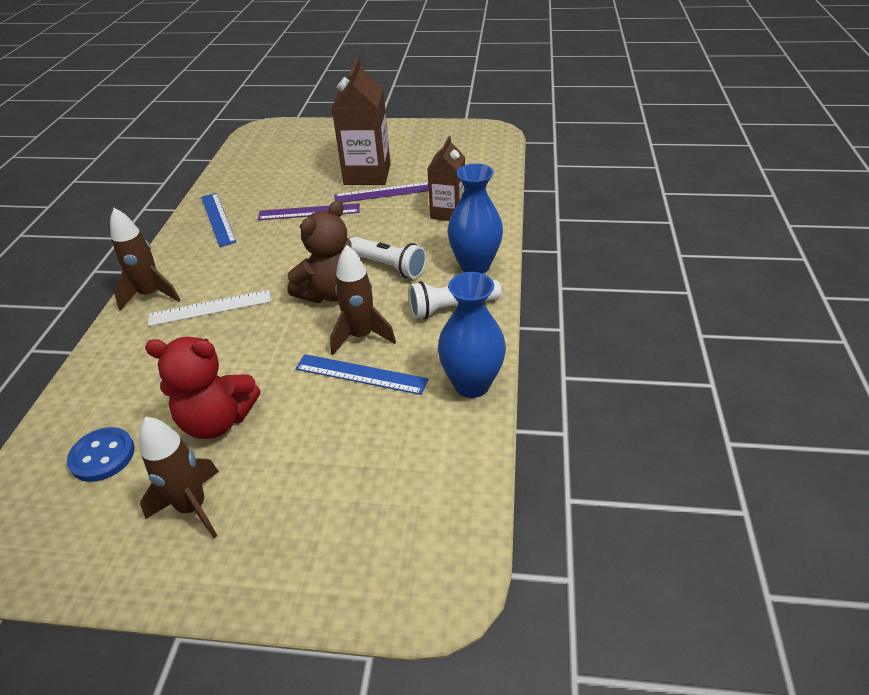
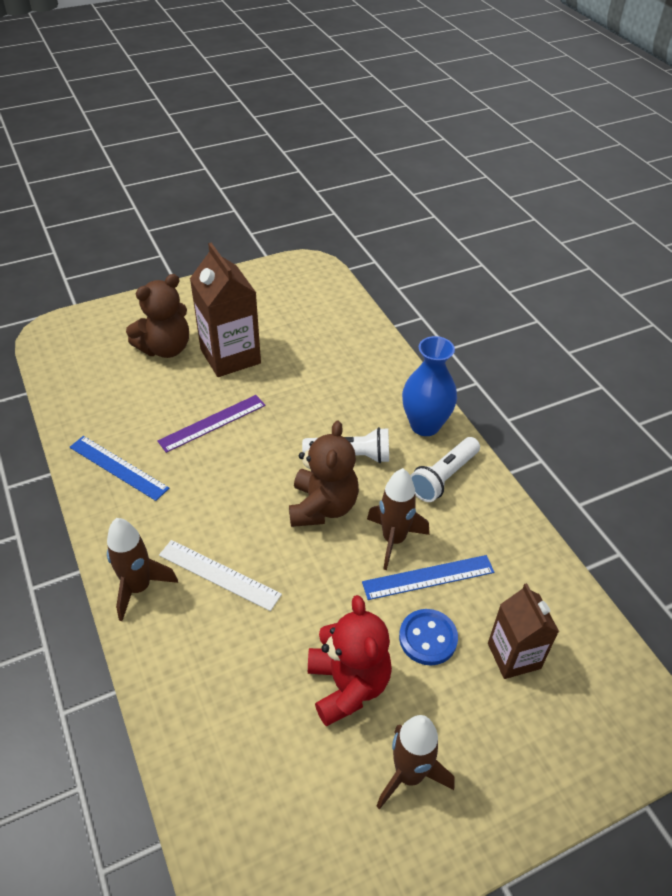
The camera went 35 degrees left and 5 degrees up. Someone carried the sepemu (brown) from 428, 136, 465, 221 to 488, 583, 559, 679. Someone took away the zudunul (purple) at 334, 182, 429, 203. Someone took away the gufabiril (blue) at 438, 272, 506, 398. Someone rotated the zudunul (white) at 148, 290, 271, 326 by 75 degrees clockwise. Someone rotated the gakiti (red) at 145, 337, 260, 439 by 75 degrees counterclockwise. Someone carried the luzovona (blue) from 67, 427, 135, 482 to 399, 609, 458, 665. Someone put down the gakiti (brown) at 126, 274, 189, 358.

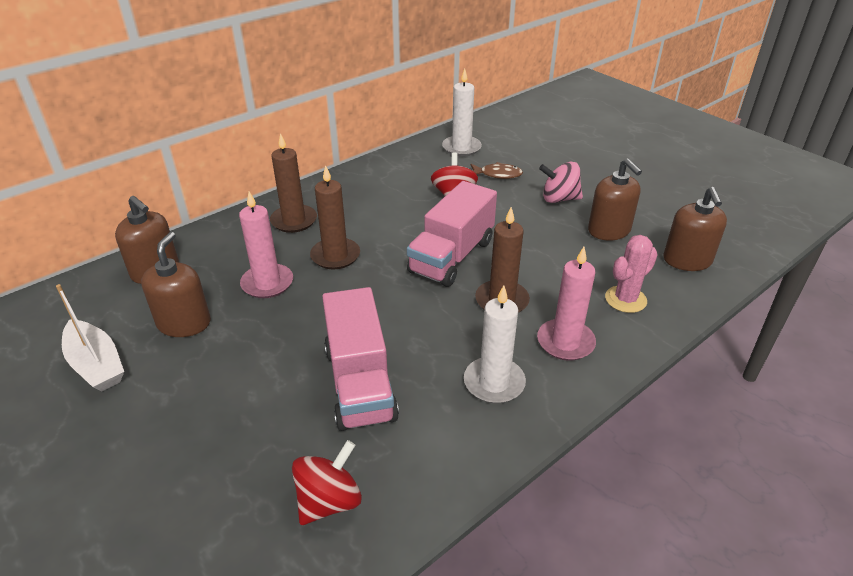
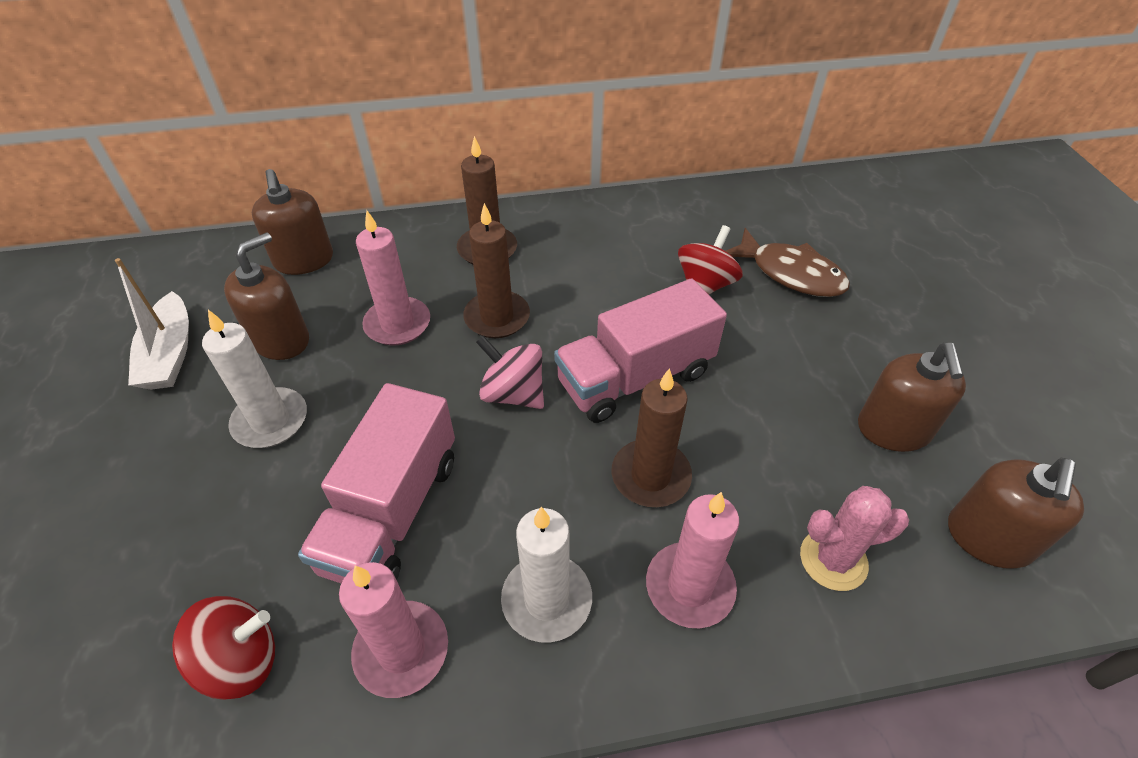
The camera went 30 degrees right and 10 degrees up. Someone carried the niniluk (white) from 442, 69, 482, 157 to 202, 310, 307, 448. Someone scaled the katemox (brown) at 471, 162, 523, 179 by 1.58. Someone carried the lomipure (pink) from 539, 162, 583, 203 to 476, 336, 544, 409. Someone put down the niniluk (pink) at 339, 562, 448, 698.

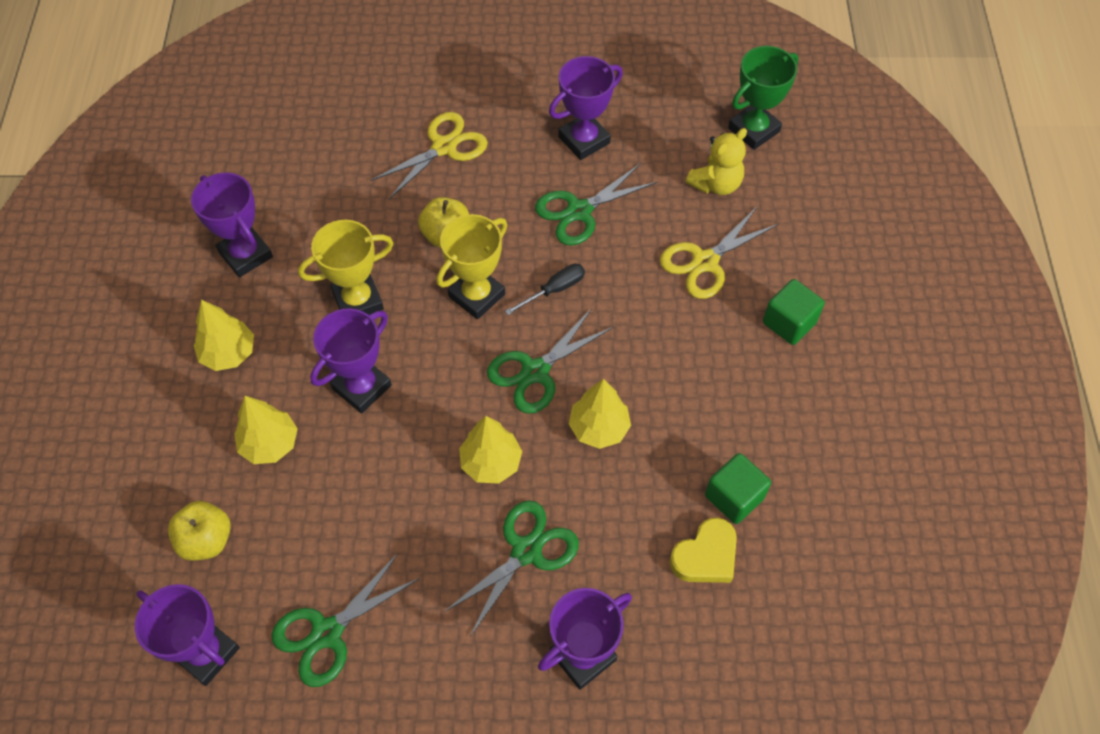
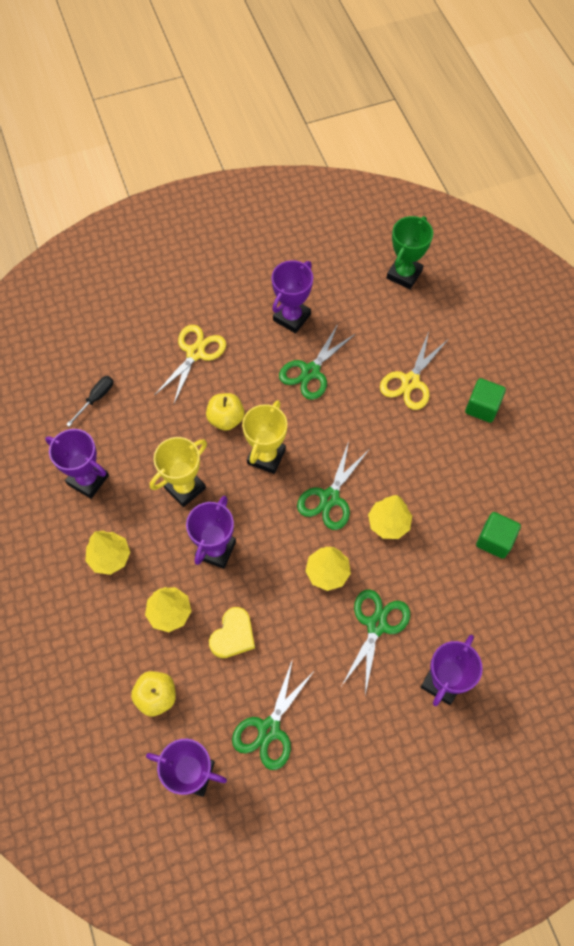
The camera went 20 degrees left and 5 degrees up. Someone took away the gakiti (yellow) at 686, 128, 747, 195. Someone carried the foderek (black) from 505, 264, 585, 315 to 66, 376, 113, 427. Someone carried the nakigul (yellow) from 670, 517, 737, 583 to 209, 607, 255, 658.

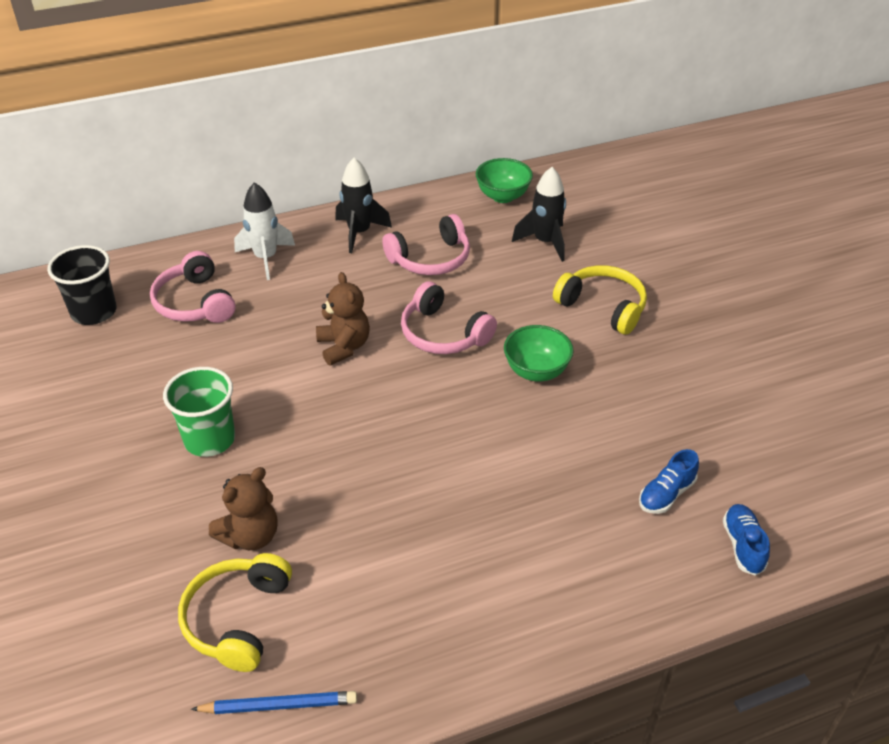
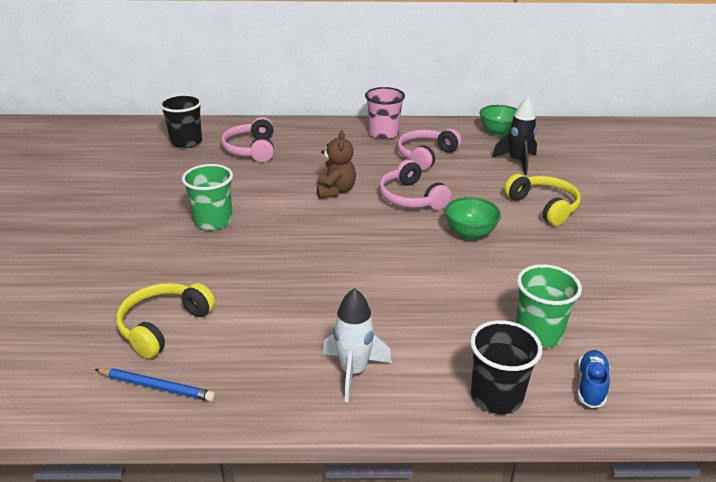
The camera went 20 degrees right and 10 degrees down. Someone swapped the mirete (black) at 335, 158, 392, 253 for the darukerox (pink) at 365, 87, 405, 140. Someone carried the mirete (white) from 234, 182, 295, 280 to 323, 288, 392, 402. Someone rotated the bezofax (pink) at 382, 214, 470, 275 by 135 degrees clockwise. Someone swapped the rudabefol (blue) at 639, 449, 699, 514 for the darukerox (green) at 516, 264, 582, 348. Someone took away the gakiti (brown) at 209, 467, 278, 550. Someone put down the darukerox (black) at 470, 320, 542, 414.

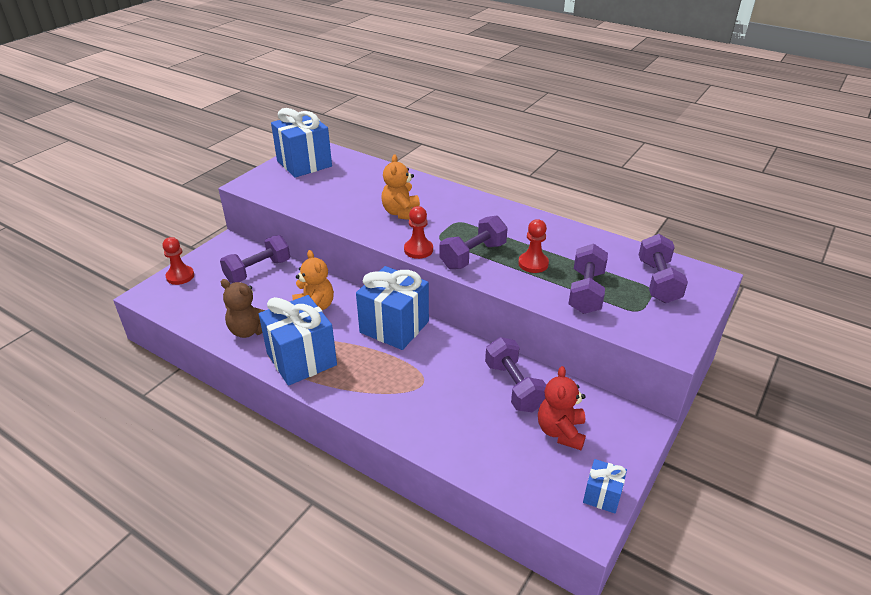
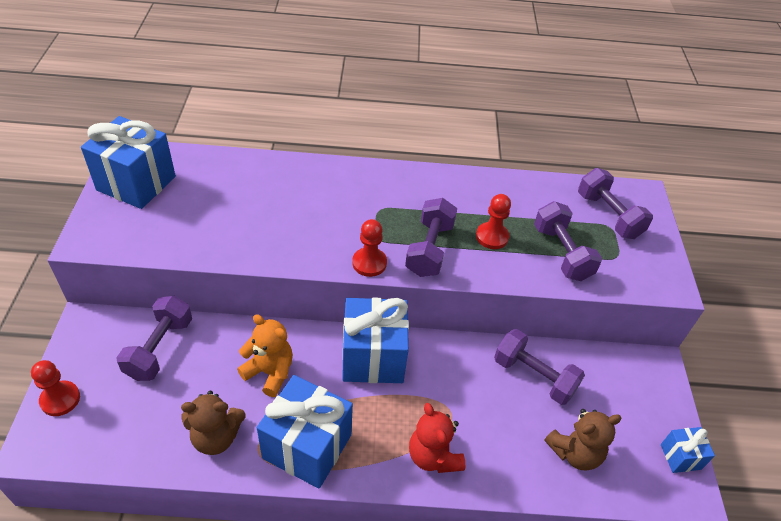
The camera went 35 degrees left and 10 degrees up. Someone took away the gakiti (orange) at 381, 155, 420, 220. Someone carried the gakiti (red) from 538, 366, 586, 450 to 409, 403, 465, 473. Someone put down the gakiti (brown) at 544, 409, 621, 471.

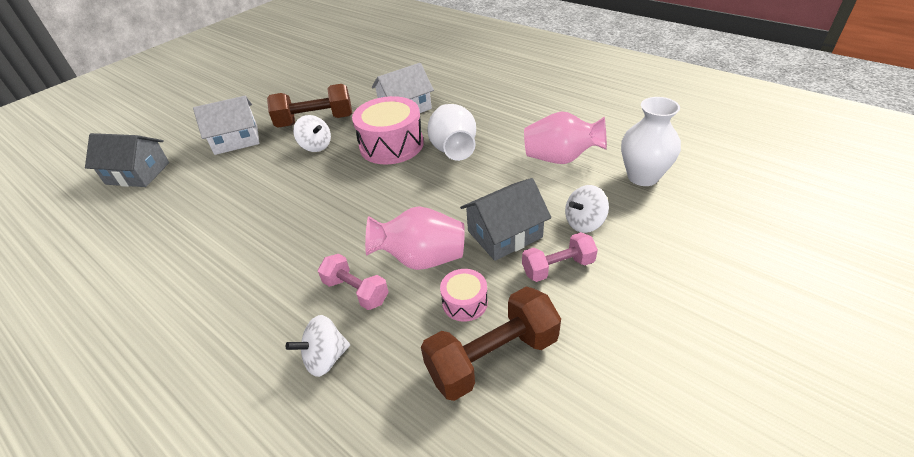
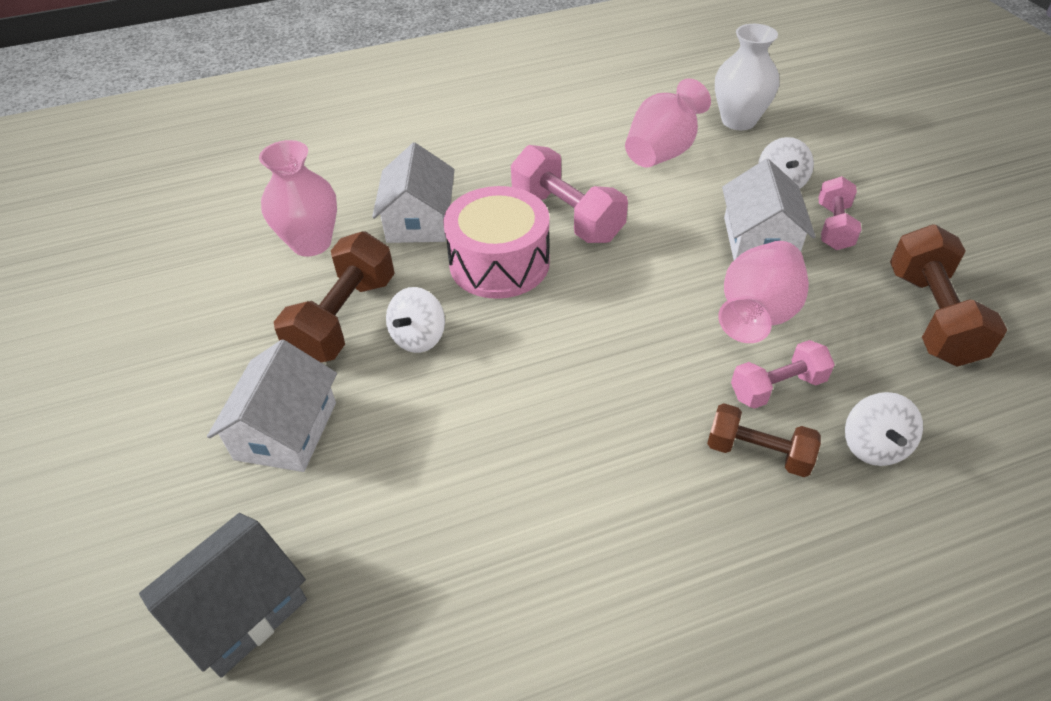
The camera went 60 degrees left and 5 degrees up. Someone swapped the gufabiril (white) at 427, 104, 476, 161 for the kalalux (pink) at 511, 145, 628, 243. Someone rotated the lomipure (white) at 293, 115, 331, 152 by 135 degrees clockwise. Someone repainted the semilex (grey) at 460, 178, 551, 261, which became the semilex (white) at 722, 159, 816, 260. Someone took away the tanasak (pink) at 440, 269, 488, 322. Someone put down the gufabiril (pink) at 259, 140, 337, 256. Someone put down the kalalux (brown) at 707, 403, 821, 477.

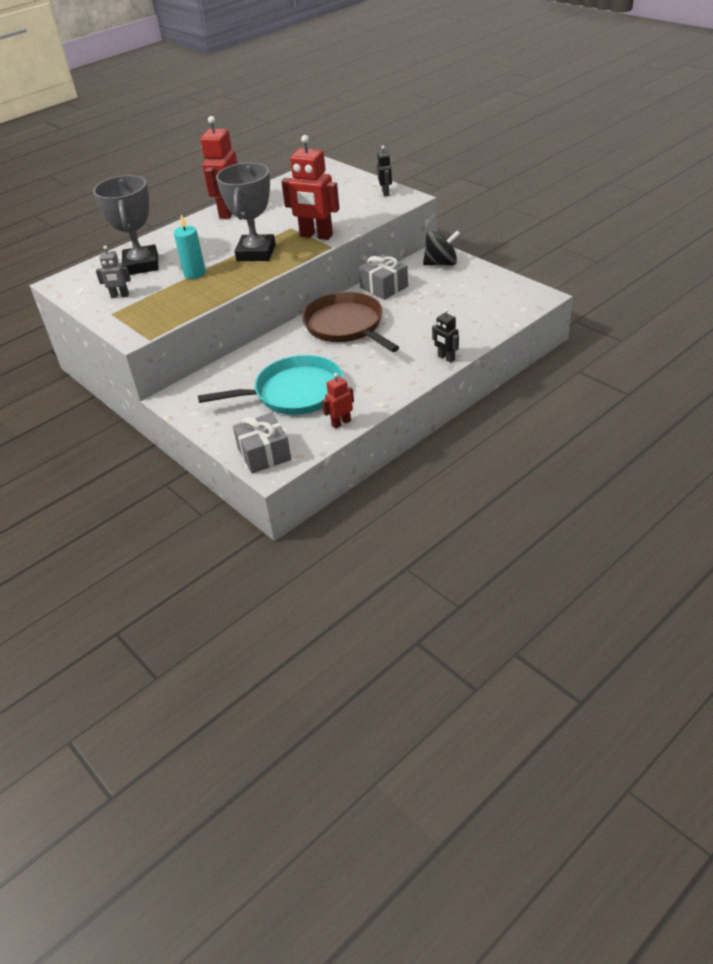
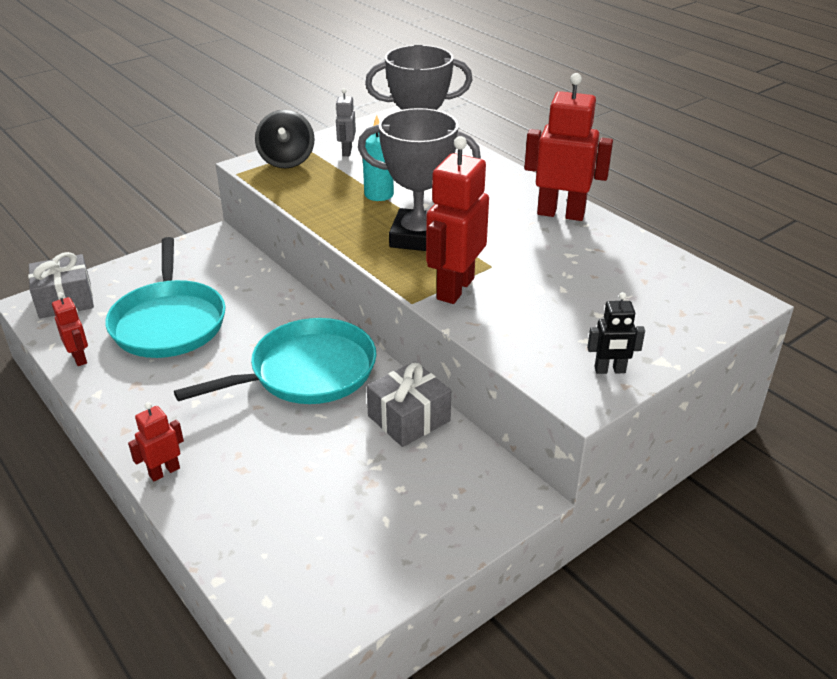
The camera went 90 degrees right and 5 degrees down. Someone carried the lomipure (black) from 423, 230, 460, 266 to 255, 110, 315, 168. Someone repainted the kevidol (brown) at 302, 292, 400, 352, which became the kevidol (turquoise) at 174, 318, 376, 404. Someone repainted the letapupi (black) at 432, 308, 459, 362, which became the letapupi (red) at 128, 402, 184, 481.

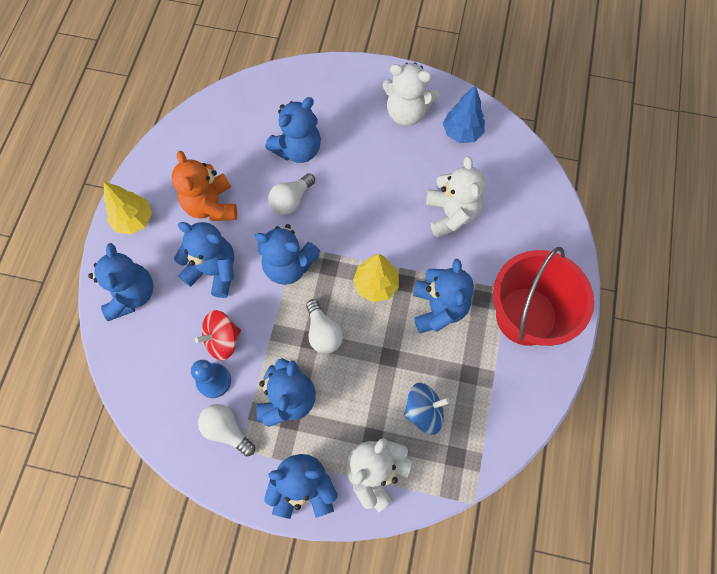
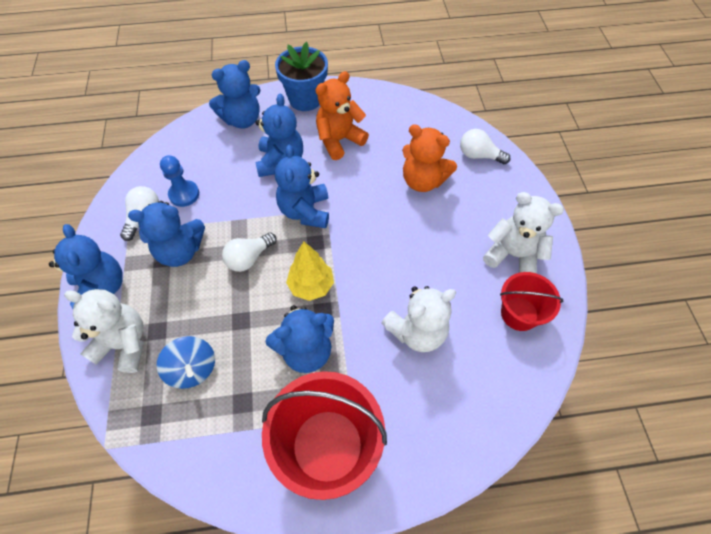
The camera went 70 degrees right and 10 degrees down. Someone rotated the gakiti (white) at 383, 63, 440, 126 by 120 degrees clockwise. Someone swapped the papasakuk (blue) at 443, 85, 485, 143 for the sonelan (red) at 500, 272, 563, 331. Someone repainted the gakiti (blue) at 265, 97, 321, 163, which became the gakiti (orange) at 402, 124, 457, 192. Someone carried the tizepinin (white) from 268, 173, 315, 215 to 460, 129, 511, 164. Someone swapped the papasakuk (yellow) at 104, 182, 152, 235 for the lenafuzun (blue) at 275, 42, 328, 111. Someone took away the lomipure (red) at 195, 310, 241, 360.

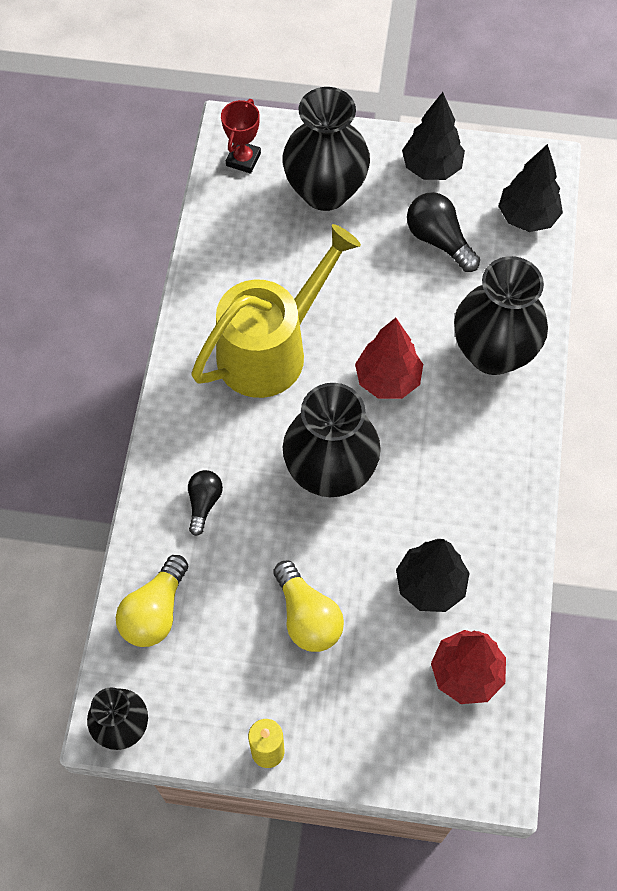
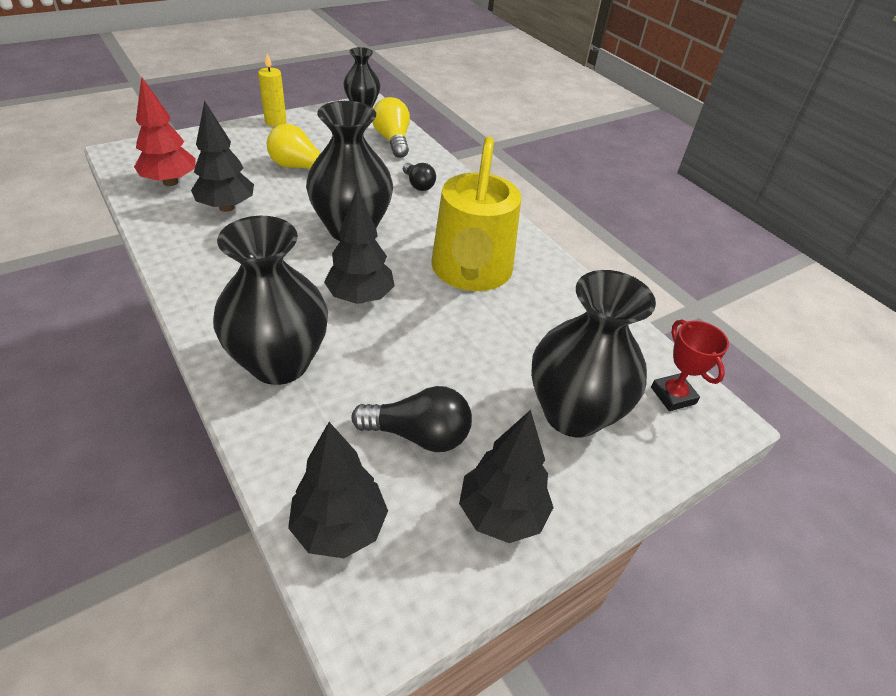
The camera went 135 degrees right and 20 degrees down. Someone repainted the papasakuk (red) at 355, 318, 423, 399, which became the papasakuk (black) at 324, 189, 395, 304.

